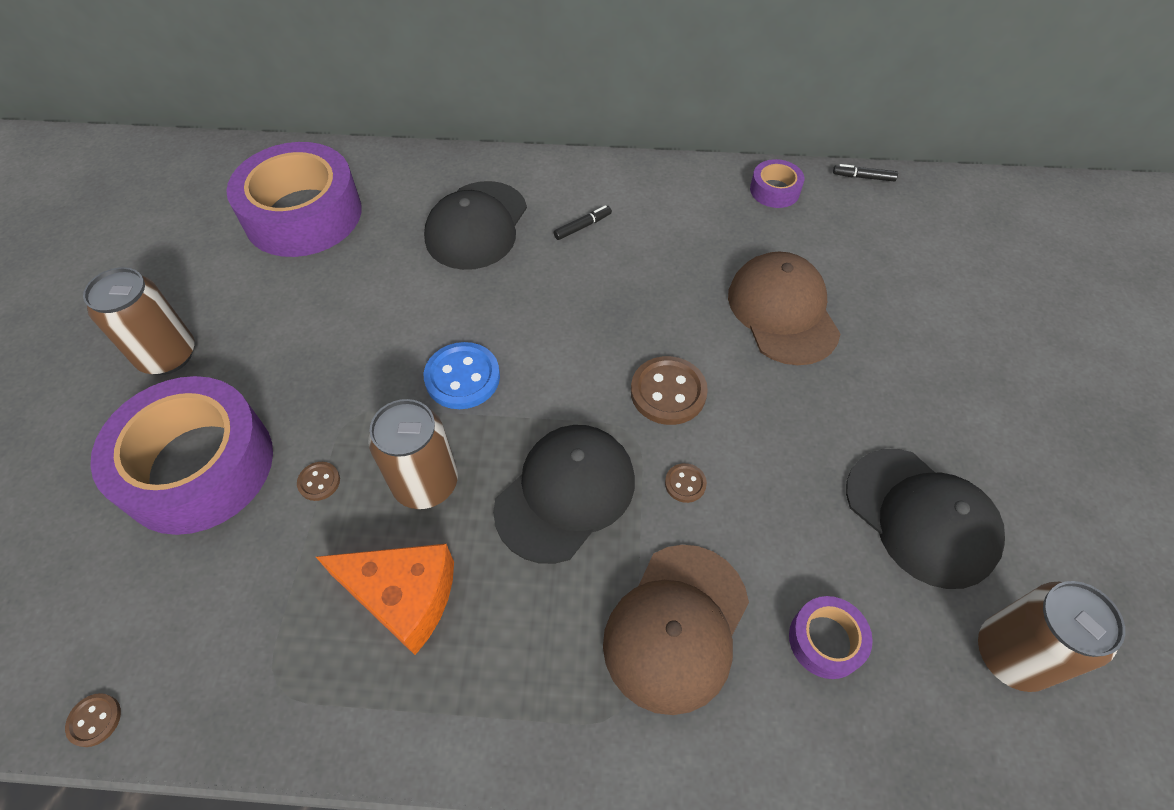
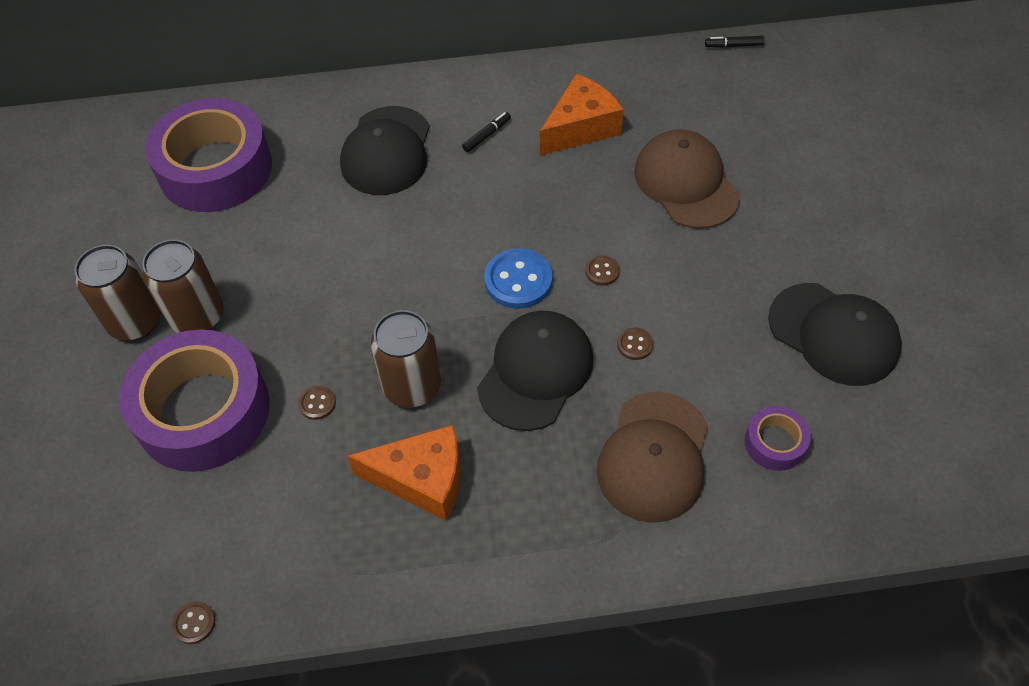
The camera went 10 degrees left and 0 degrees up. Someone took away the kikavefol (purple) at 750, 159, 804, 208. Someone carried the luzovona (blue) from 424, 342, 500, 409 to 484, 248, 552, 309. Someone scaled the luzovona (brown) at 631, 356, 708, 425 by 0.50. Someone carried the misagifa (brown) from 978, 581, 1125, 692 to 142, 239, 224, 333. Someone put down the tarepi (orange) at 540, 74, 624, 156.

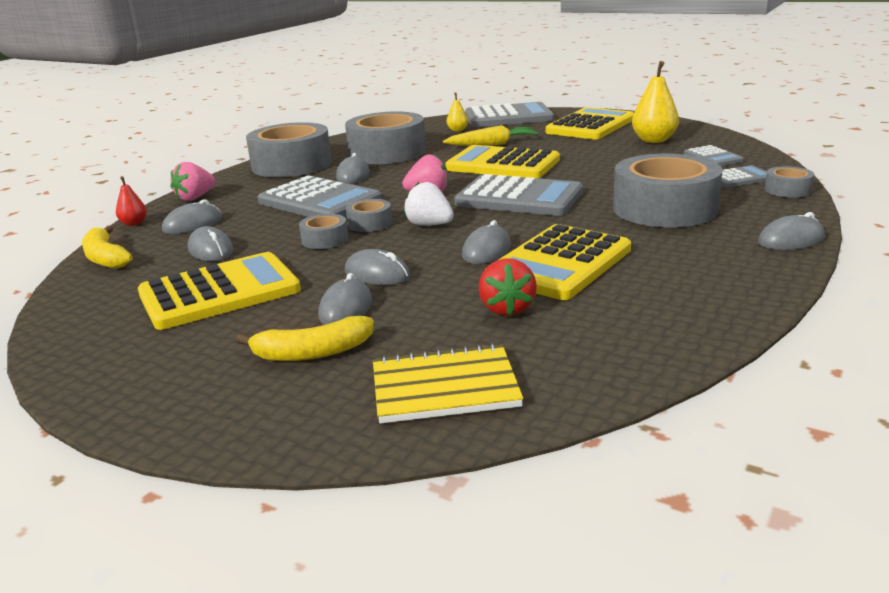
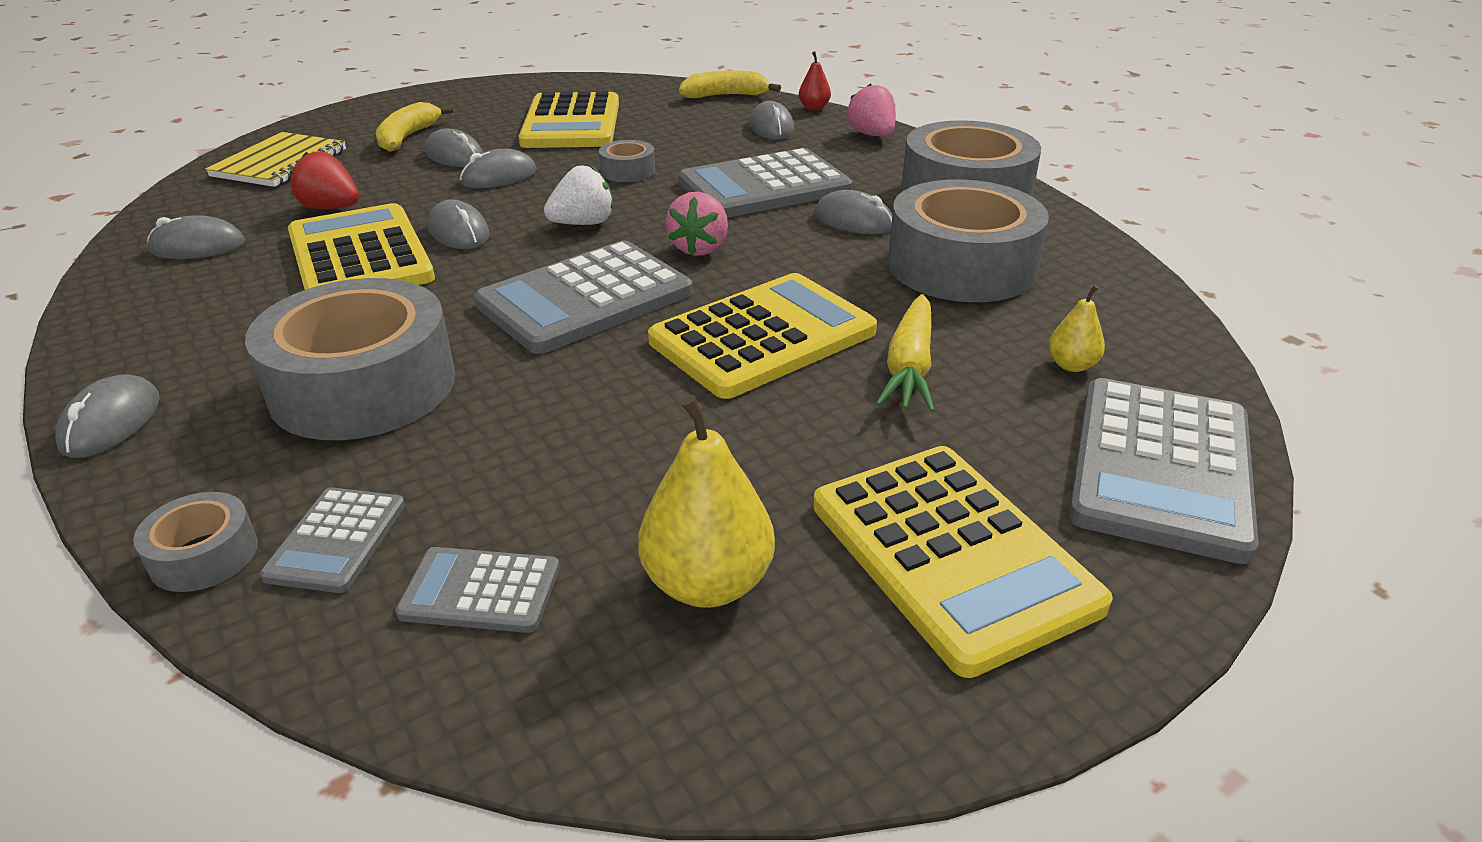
The camera went 115 degrees right and 10 degrees up. Someone took away the kikavefol (grey) at 346, 199, 392, 232. Someone carried the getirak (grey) from 188, 226, 234, 261 to 147, 215, 245, 259.

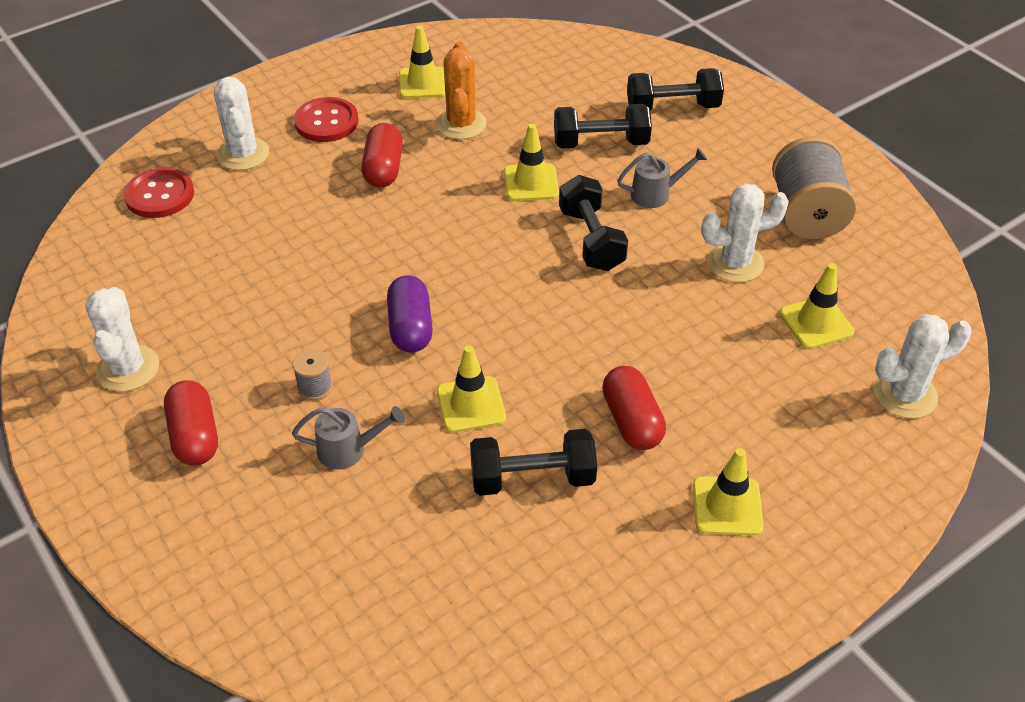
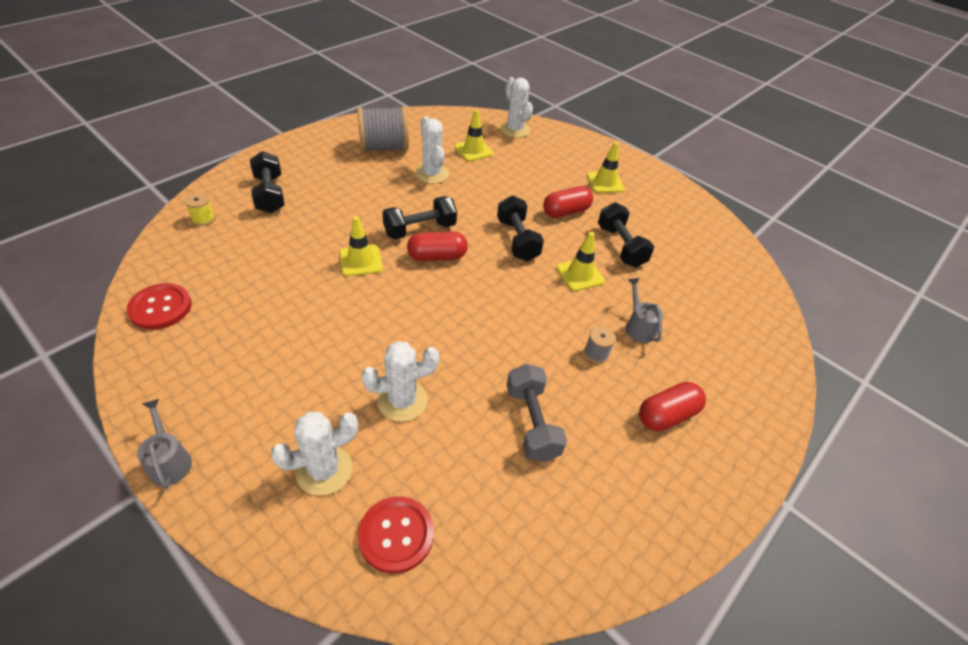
The camera went 105 degrees left and 0 degrees up. Someone took away the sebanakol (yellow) at 399, 25, 445, 98. Someone took away the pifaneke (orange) at 436, 42, 487, 139. Someone carried the luzovona (red) from 294, 97, 359, 142 to 127, 283, 192, 330. Someone carried the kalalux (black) from 554, 104, 652, 149 to 497, 195, 544, 261. Someone carried the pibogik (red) from 361, 123, 403, 187 to 407, 232, 468, 261. Someone carried the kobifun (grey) from 617, 148, 707, 208 to 137, 399, 192, 489. Someone took away the pibogik (purple) at 387, 275, 433, 352. Someone carried the pifaneke (white) from 85, 287, 159, 391 to 361, 341, 439, 422. Someone put down the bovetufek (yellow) at 184, 193, 215, 226. Someone put down the kalalux (grey) at 507, 364, 567, 462.

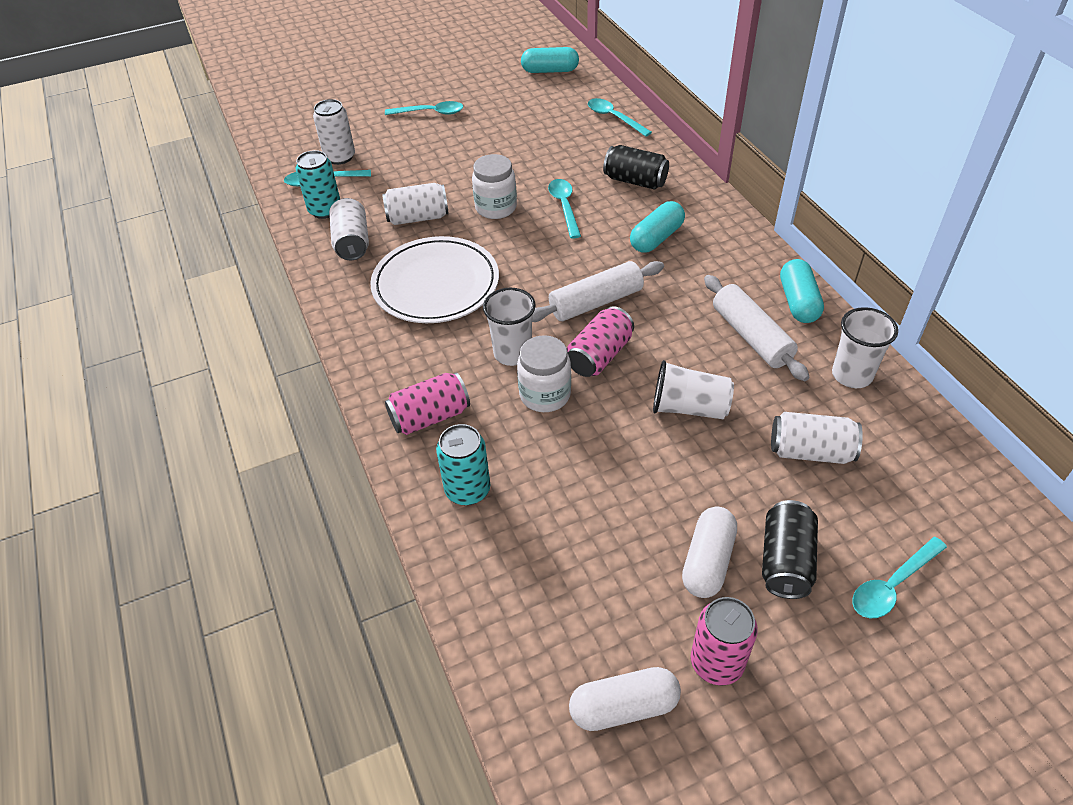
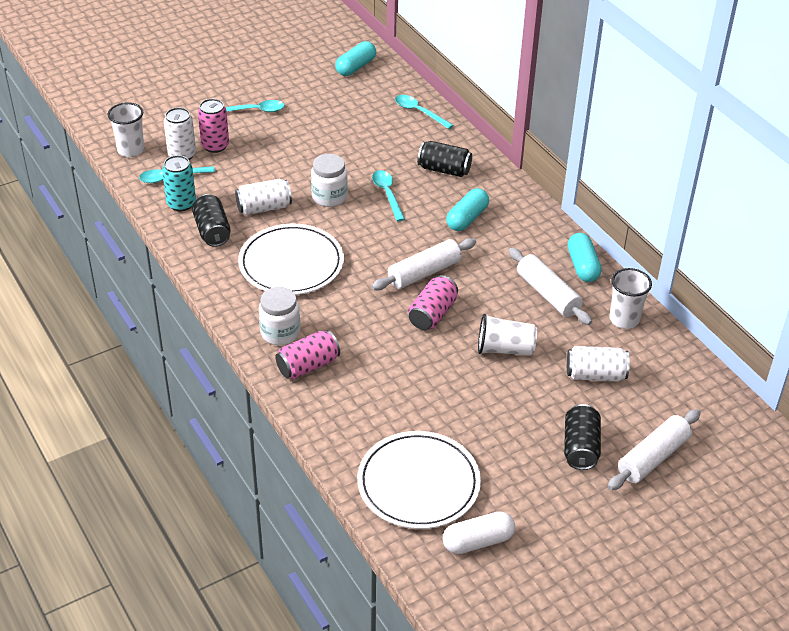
The camera went 10 degrees left and 5 degrees down. Someone rotated the pibogik (turquoise) at 521, 47, 579, 73 by 45 degrees counterclockwise. Someone repainted the misagifa (white) at 329, 198, 369, 260, which became the misagifa (black) at 192, 194, 231, 247. Someone carried the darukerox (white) from 483, 288, 536, 366 to 108, 102, 144, 157. Someone carried the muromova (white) from 517, 335, 571, 412 to 259, 287, 300, 345. Someone took away the misagifa (turquoise) at 436, 424, 490, 505. Someone took away the pibogik (white) at 682, 507, 737, 598. Someone swapped the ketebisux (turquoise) at 852, 537, 947, 618 for the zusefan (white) at 608, 409, 701, 490. Someone carried the misagifa (pink) from 691, 597, 758, 685 to 198, 99, 229, 153. Someone put down the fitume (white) at 357, 431, 481, 529.

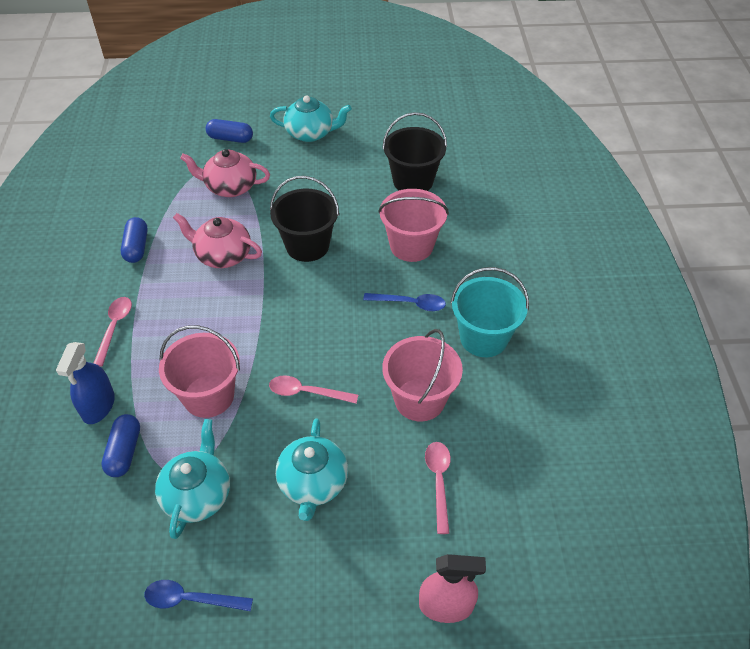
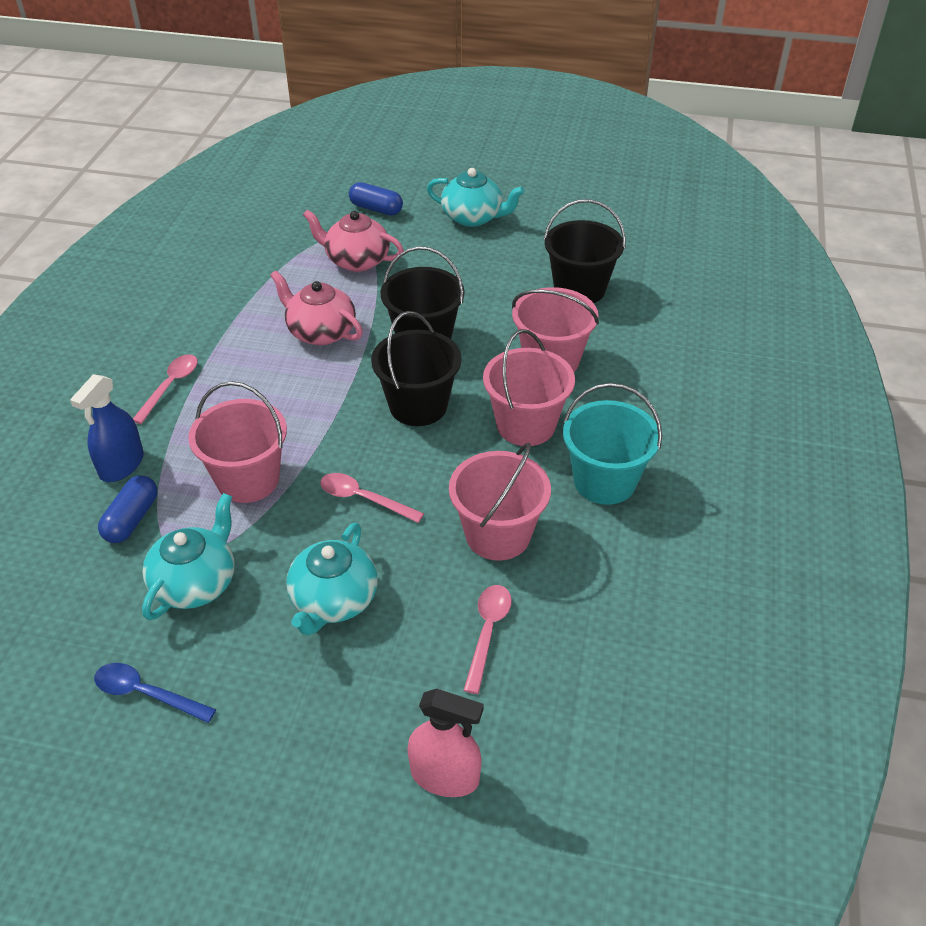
The camera went 15 degrees right and 5 degrees down. Someone took away the pibogik (blue) at 121, 217, 148, 263. Someone swapped the ketebisux (blue) at 363, 293, 446, 311 for the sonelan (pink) at 483, 329, 575, 446. Someone put down the sonelan (black) at 371, 311, 462, 426.

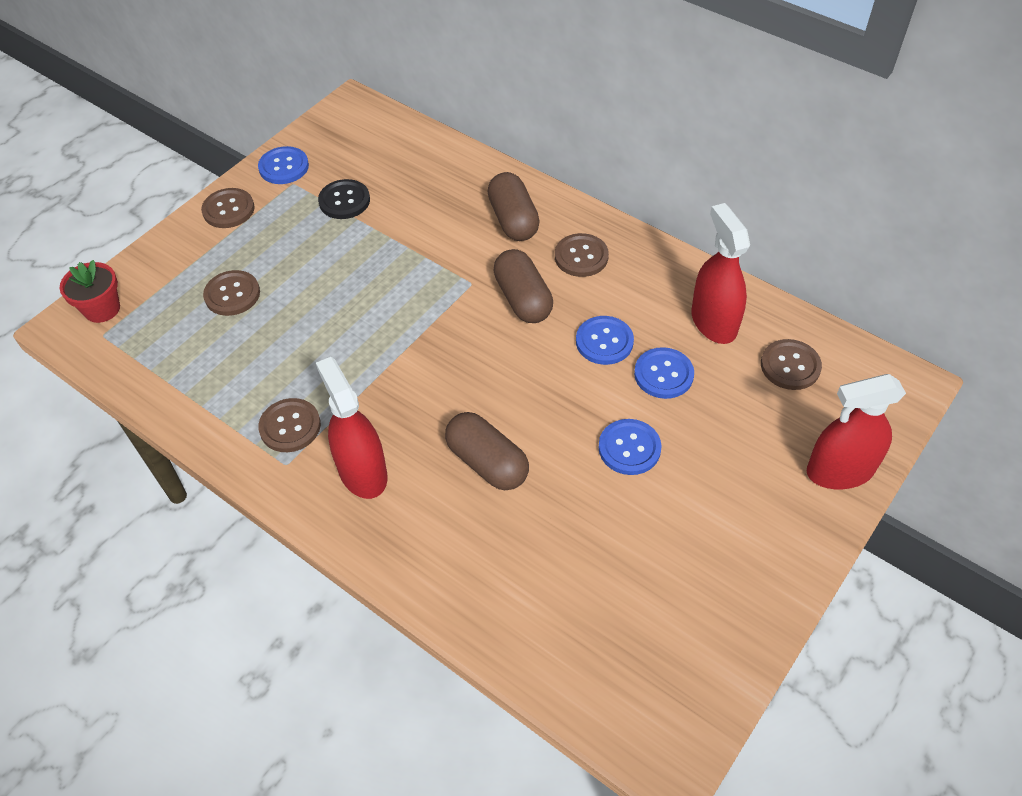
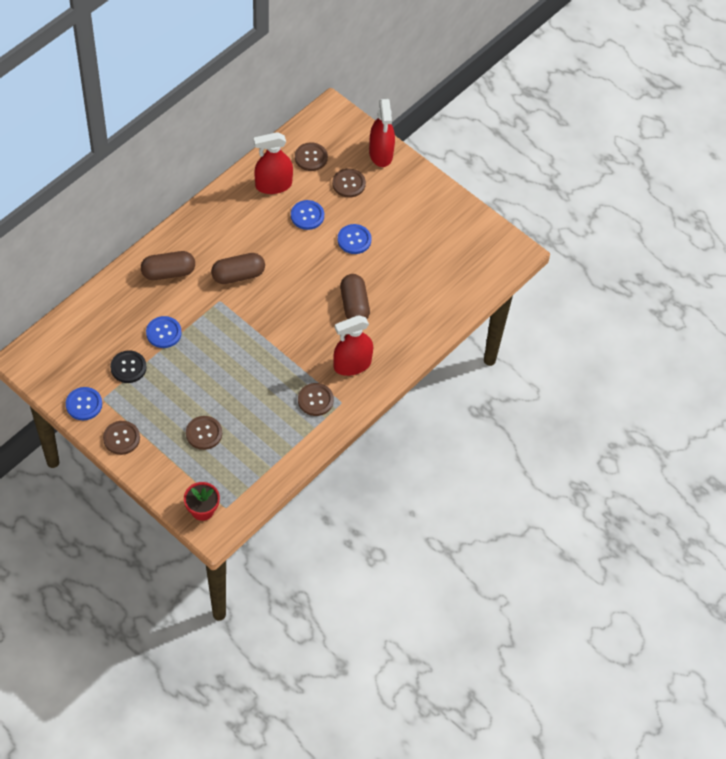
The camera went 90 degrees left and 5 degrees up. Someone carried the luzovona (brown) from 555, 233, 609, 277 to 332, 168, 366, 198. Someone carried the luzovona (blue) from 576, 316, 634, 365 to 146, 316, 182, 348. Someone rotated the pibogik (brown) at 445, 412, 529, 490 by 60 degrees counterclockwise.

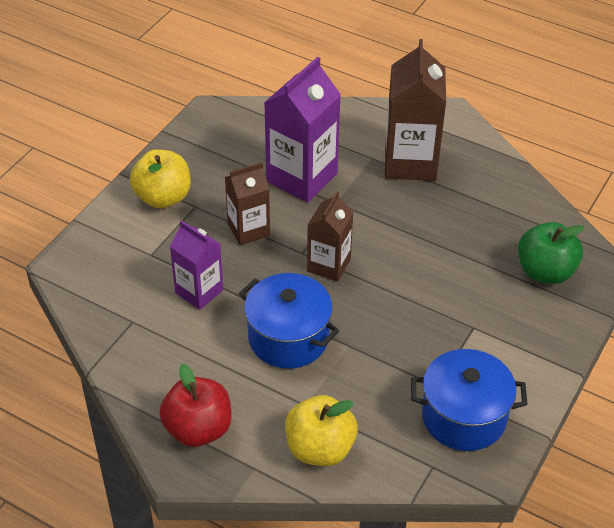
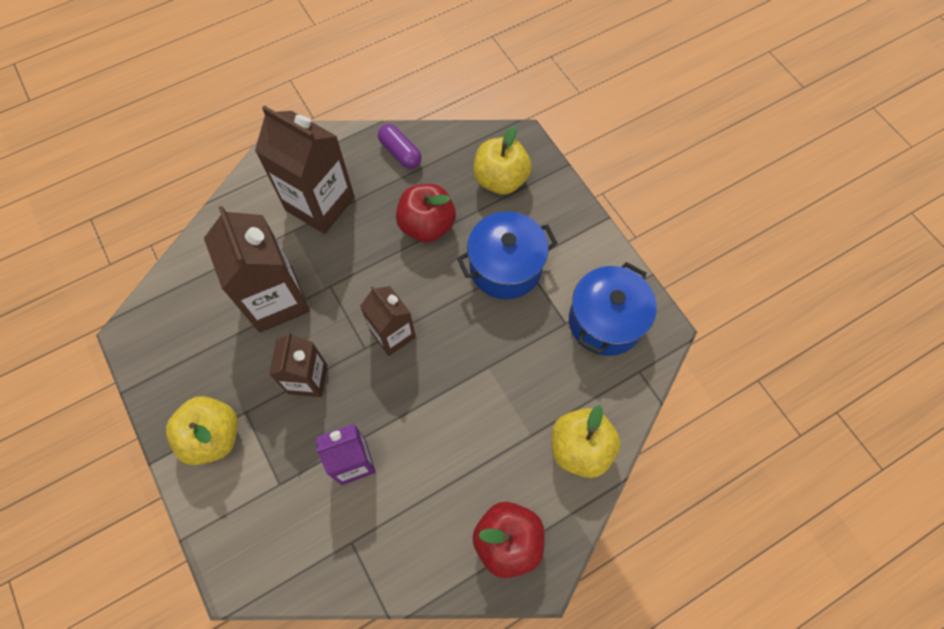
The camera went 60 degrees left and 20 degrees up. Someone repainted the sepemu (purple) at 264, 57, 341, 202, which became the sepemu (brown) at 204, 206, 310, 333. Someone repainted the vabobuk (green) at 518, 222, 584, 284, which became the vabobuk (yellow) at 474, 126, 532, 194. Someone carried the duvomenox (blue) from 239, 273, 339, 368 to 457, 211, 558, 299. Someone put down the pibogik (purple) at 378, 124, 422, 169. Someone put down the vabobuk (red) at 396, 184, 456, 243.

